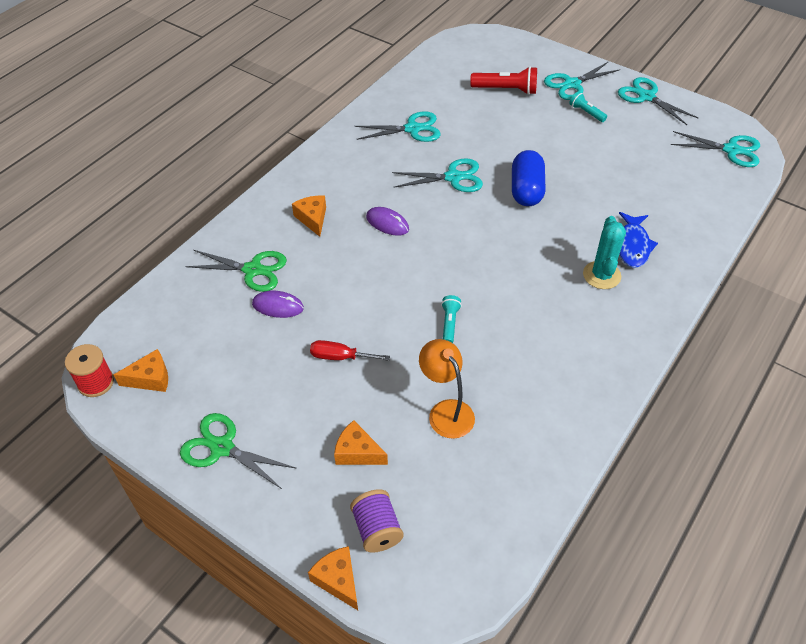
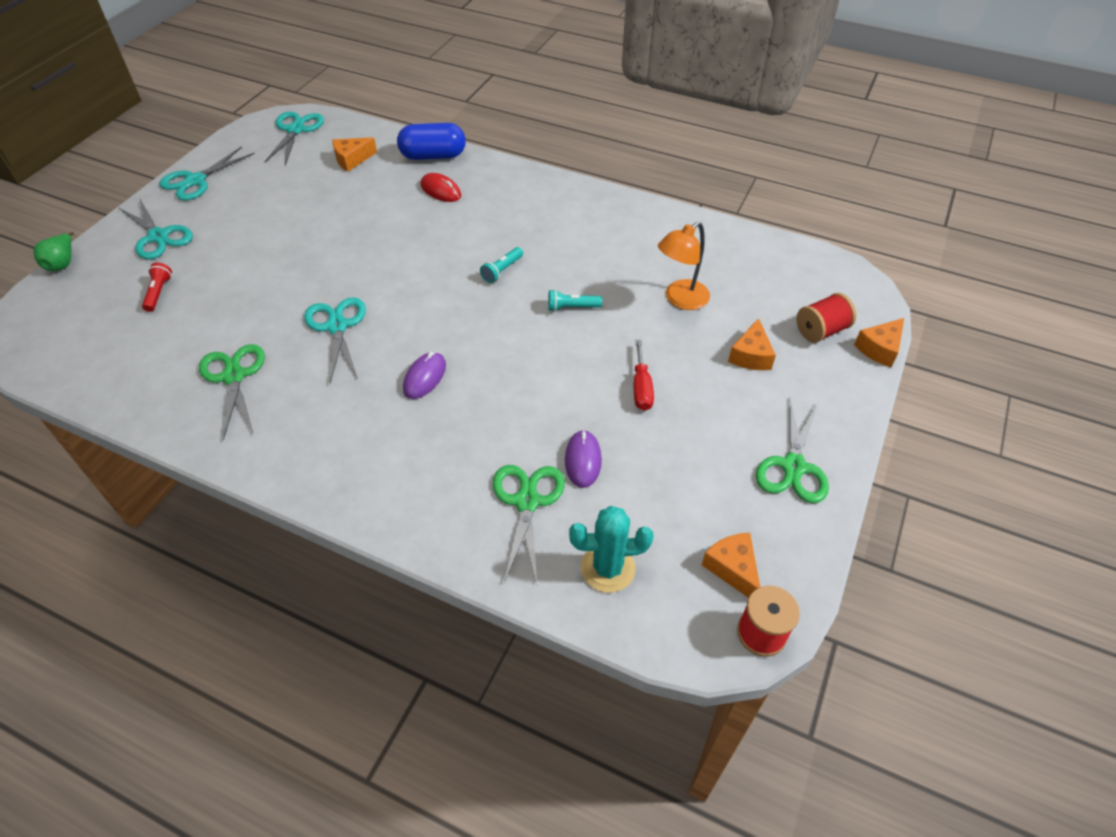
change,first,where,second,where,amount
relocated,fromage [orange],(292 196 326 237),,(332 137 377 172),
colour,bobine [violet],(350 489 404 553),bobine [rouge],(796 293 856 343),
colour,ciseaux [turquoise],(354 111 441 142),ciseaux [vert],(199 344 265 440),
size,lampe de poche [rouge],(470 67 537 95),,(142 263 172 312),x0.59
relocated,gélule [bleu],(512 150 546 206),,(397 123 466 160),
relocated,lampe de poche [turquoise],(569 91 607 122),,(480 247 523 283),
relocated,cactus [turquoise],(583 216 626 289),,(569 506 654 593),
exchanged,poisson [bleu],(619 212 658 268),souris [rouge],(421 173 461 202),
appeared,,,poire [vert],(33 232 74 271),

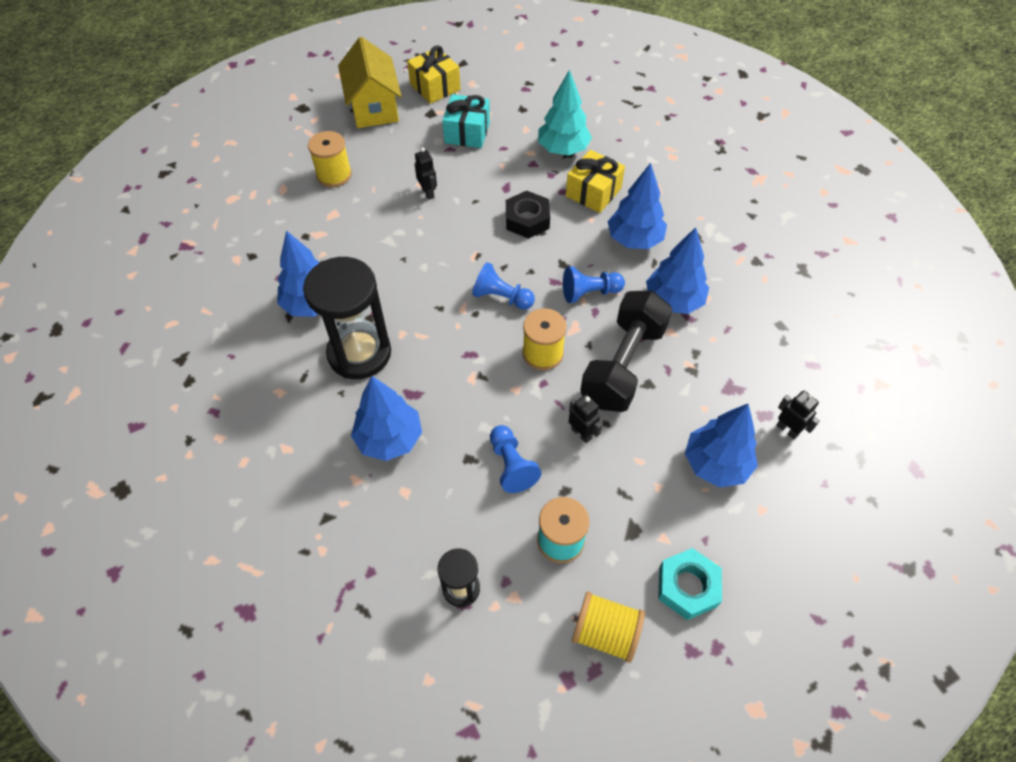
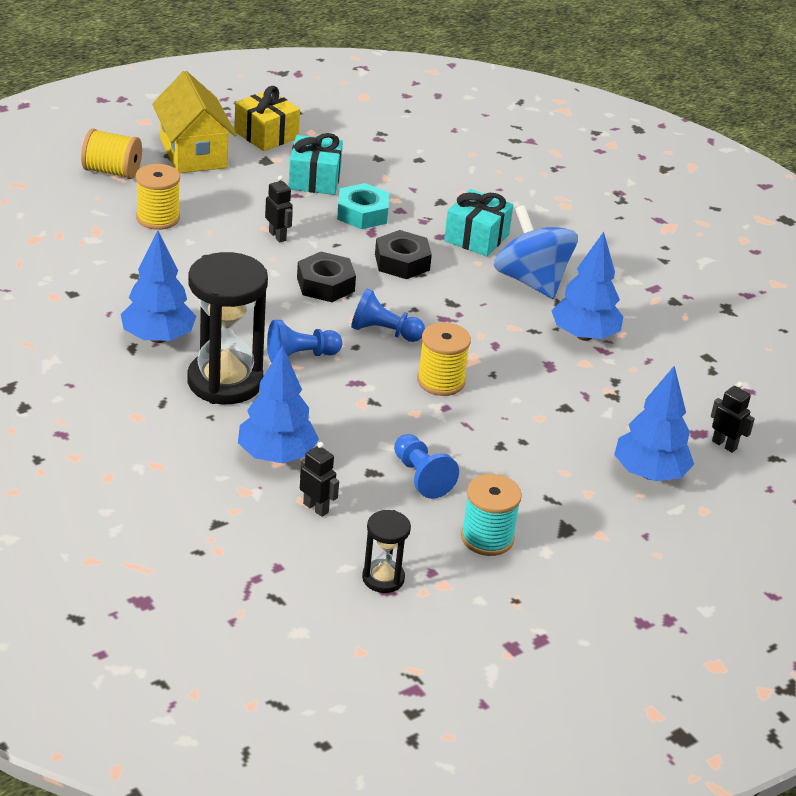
change,first,where,second,where,amount
missing,arbre [turquoise],(538 69 592 156),,,
relocated,pion [bleu],(563 267 625 303),,(267 320 342 363),
colour,cadeau [jaune],(566 150 625 213),cadeau [turquoise],(444 189 513 257),
relocated,robot [noir],(568 394 602 443),,(300 442 339 517),
relocated,bobine [jaune],(572 591 645 663),,(81 129 142 179),
missing,haltère [noir],(580 291 672 412),,,
exchanged,arbre [bleu],(608 163 667 249),toupie [bleu],(494 205 578 299),
relocated,écrou [turquoise],(658 548 722 620),,(337 183 389 229),
appeared,,,écrou [noir],(297 252 356 302),

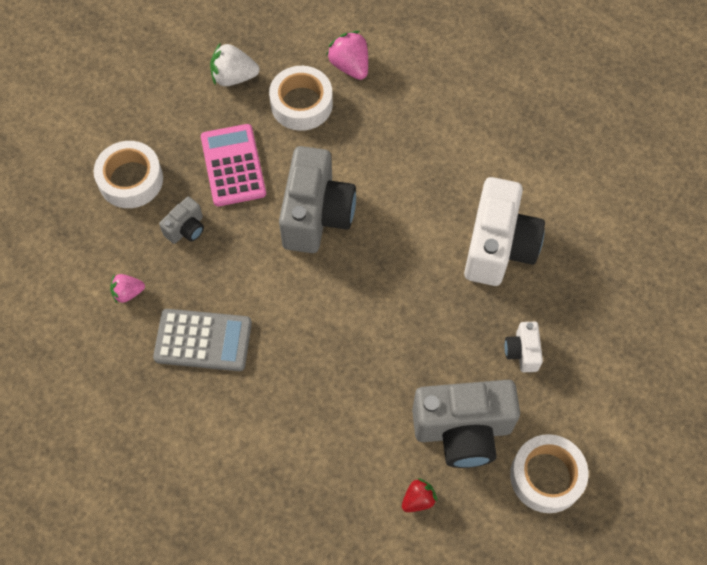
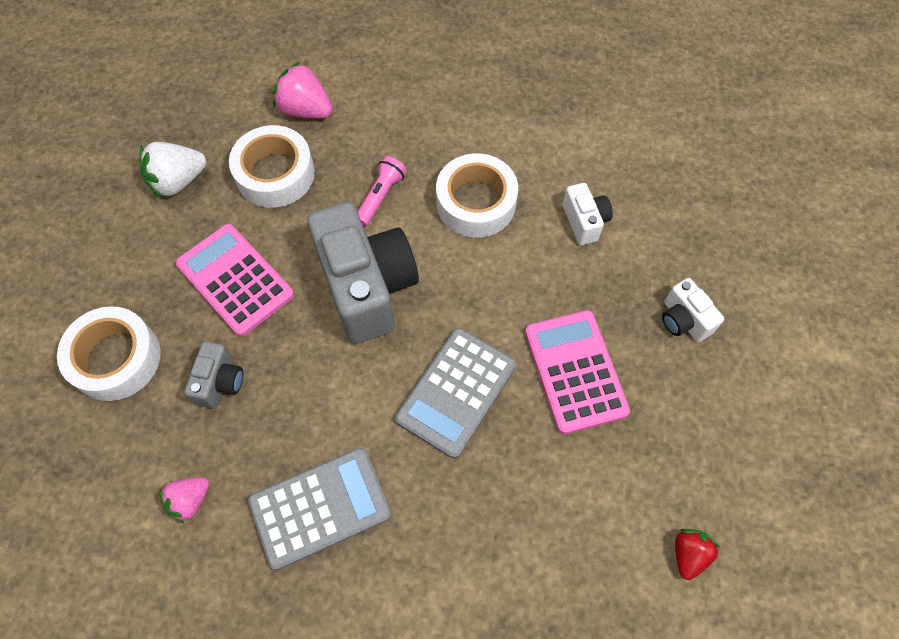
change,first,where,second,where,amount
missing,appareil photo [gris],(412 380 520 468),,,
size,appareil photo [blanc],(464 177 545 286),,(563 183 613 245),x0.47
relocated,ruban adhésif [blanc],(510 434 589 513),,(436 153 518 237),
appeared,,,lampe de poche [rose],(358 156 407 226),
appeared,,,calculatrice [gris],(395 328 516 459),
appeared,,,calculatrice [rose],(525 310 630 434),

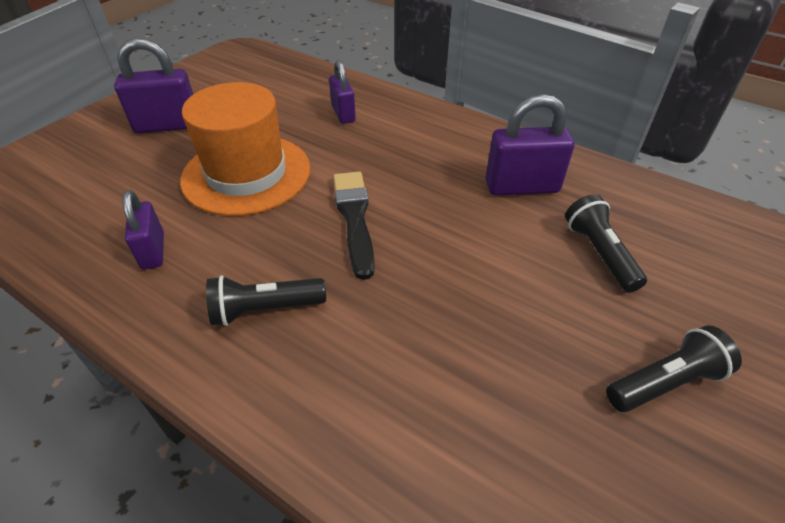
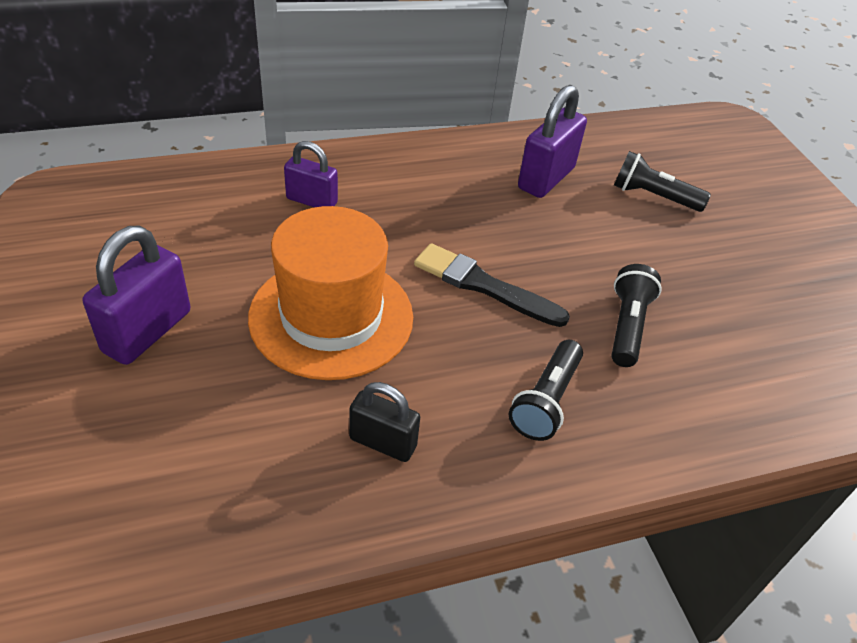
change,first,where,second,where,amount
colour,cadenas [violet],(123 190 164 269),cadenas [noir],(349 382 420 462),
relocated,lampe de poche [noir],(606 325 742 412),,(611 264 662 367),

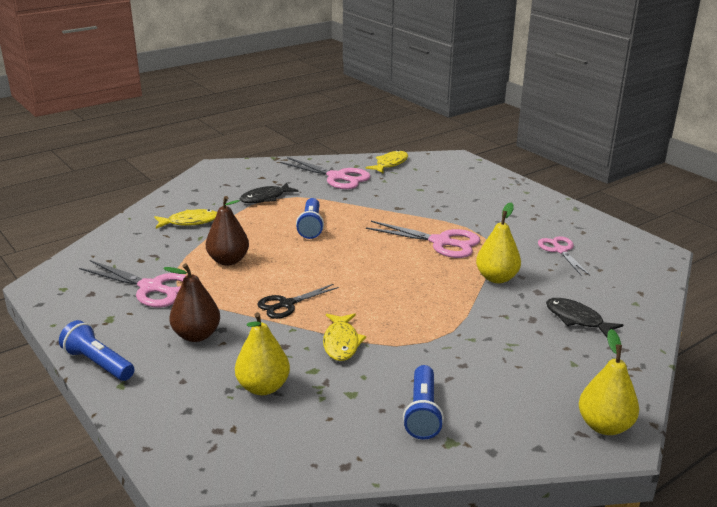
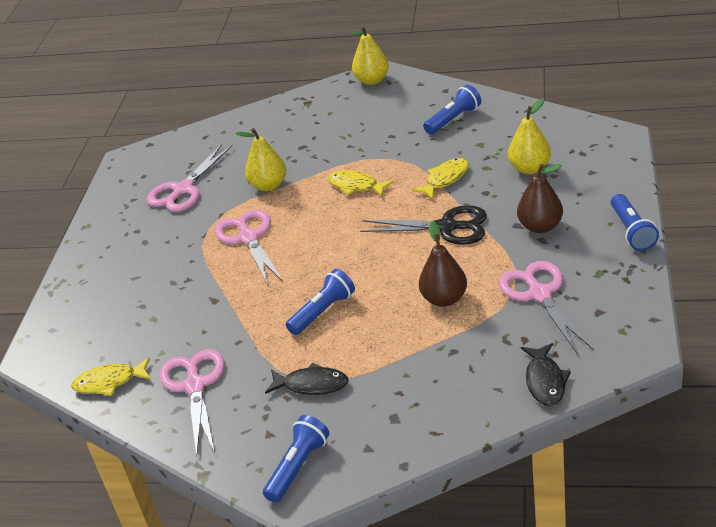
change,first,where,second,where,amount
relocated,poisson [jaune],(154 209 217 229),,(328 170 394 197),
size,ciseaux [noir],(258 284 339 319),,(360 205 487 245),x1.54
size,ciseaux [rose],(538 236 590 275),,(147 144 232 212),x1.54
relocated,poisson [noir],(546 298 623 337),,(521 343 571 406),
appeared,,,lampe de poche [bleu],(263 415 329 503),

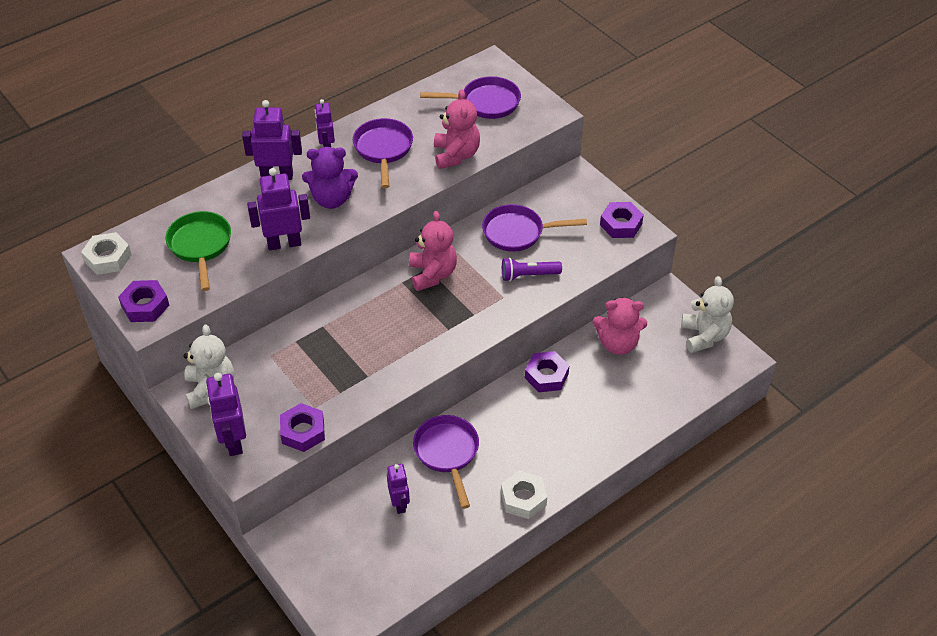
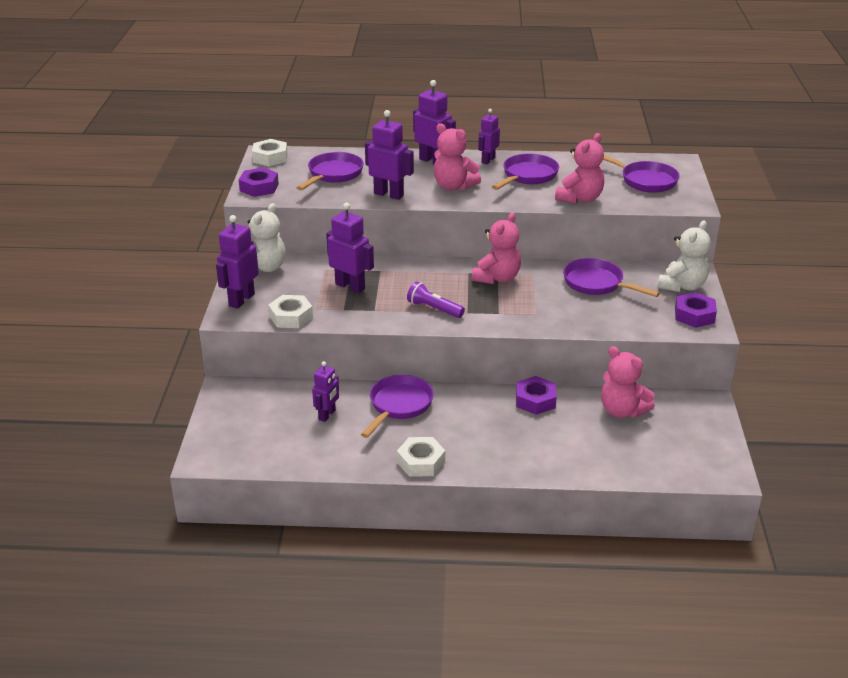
change,first,where,second,where,amount
colour,poêle [vert],(166 211 231 291),poêle [violet],(297 152 364 190),
colour,écrou [violet],(280 403 325 452),écrou [blanc],(268 295 313 328),
colour,ours en peluche [violet],(302 147 358 209),ours en peluche [rose],(434 124 481 190),
relocated,lampe de poche [violet],(502 258 562 282),,(407 281 465 318),
relocated,ours en peluche [blanc],(681 276 734 353),,(657 220 710 292),
appeared,,,robot [violet],(326 203 374 293),

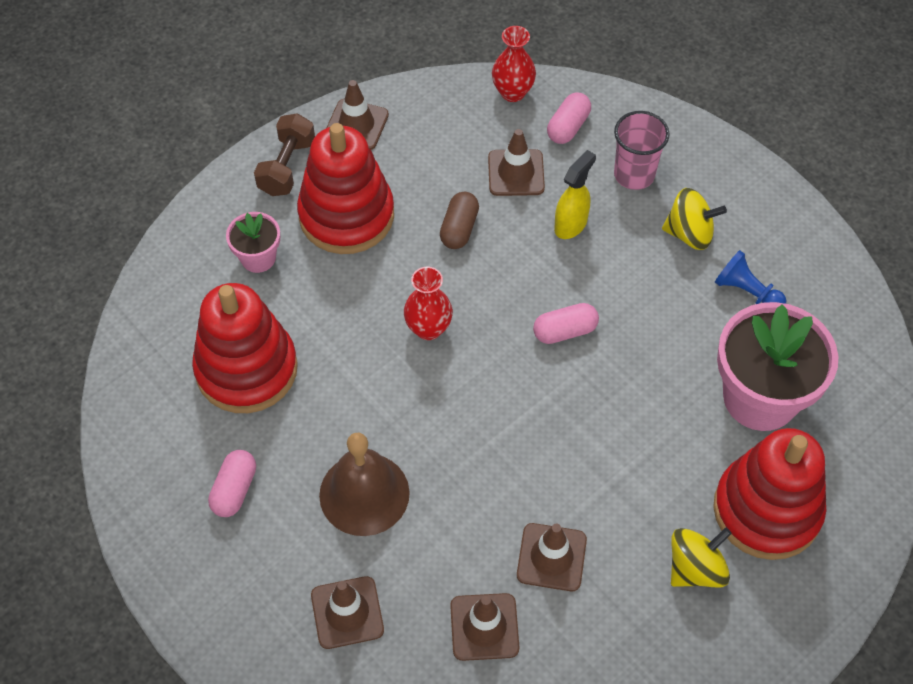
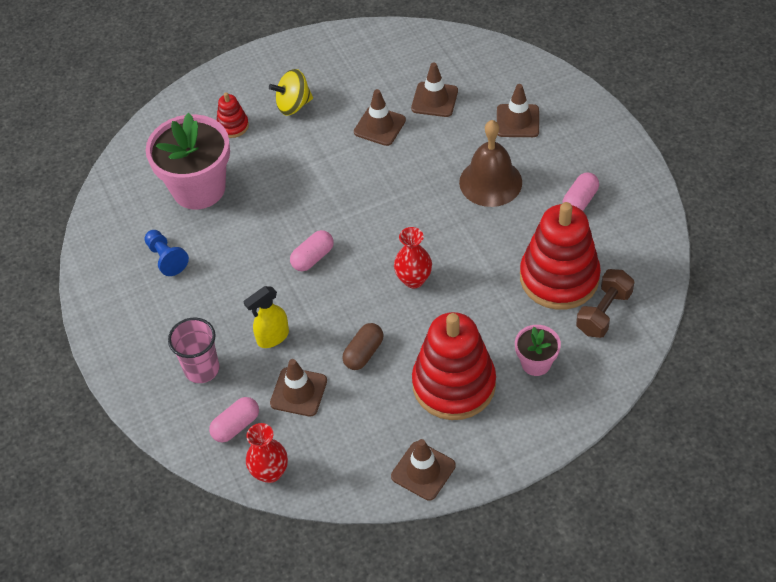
change,first,where,second,where,amount
relocated,haltère [marron],(254 113 315 196),,(576 269 634 338),
spun,gélule [rose],(533 303 599 344),,(290 230 334 271),45 degrees counterclockwise
missing,toupie [jaune],(662 188 727 250),,,
size,jouet à empiler [rouge],(713 428 826 560),,(216 92 249 138),x0.45

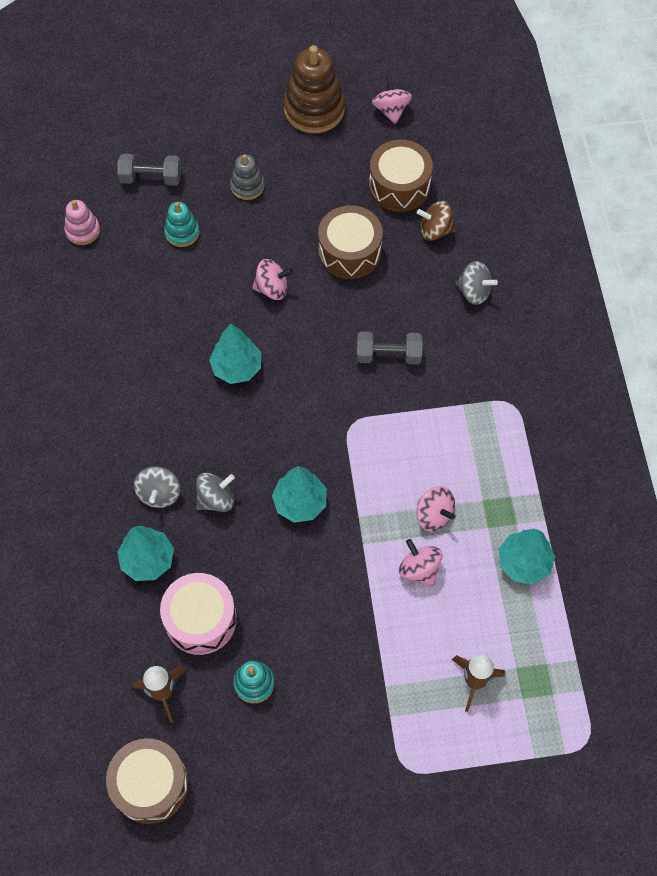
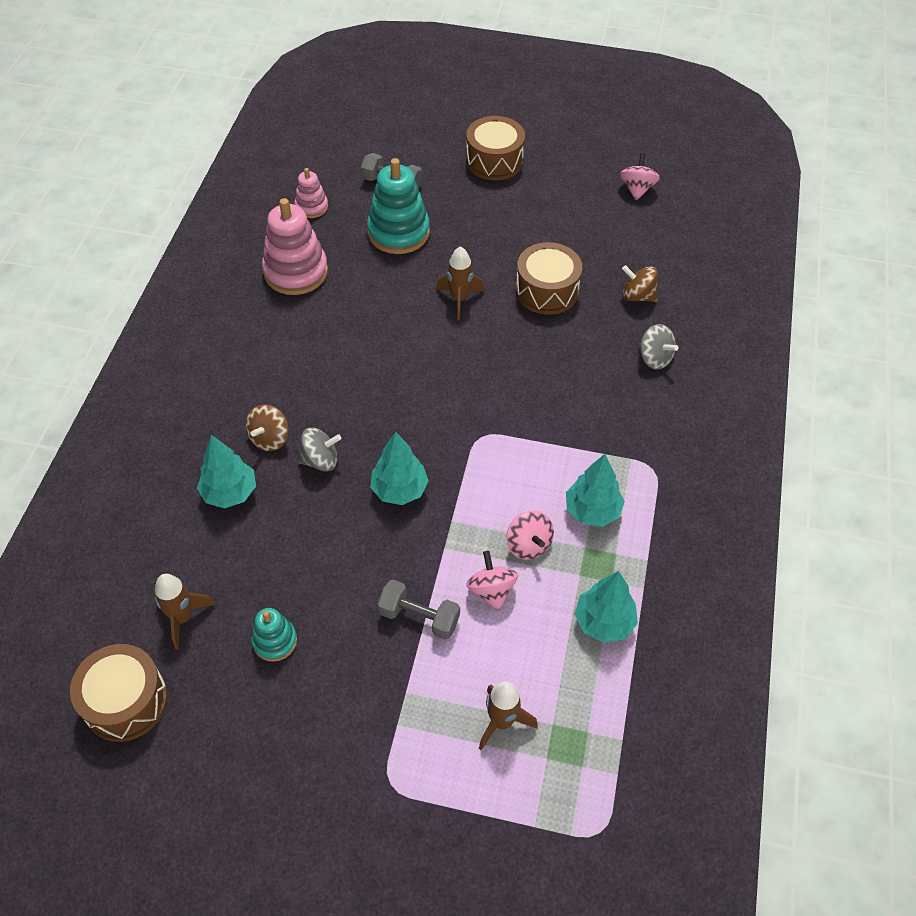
change,first,where,second,where,amount
colour,toupie [gris],(134 467 180 508),toupie [marron],(246 404 289 451),
missing,tambour [rose],(160 573 237 655),,,
size,jouet à empiler [turquoise],(164 202 200 247),,(367 158 430 254),x1.84
relocated,arbre [turquoise],(209 323 261 384),,(566 454 625 527),
missing,jouet à empiler [gris],(230 154 265 200),,,
exchanged,toupie [rose],(252 259 293 300),fusée [marron],(436 246 484 321),
missing,jouet à empiler [marron],(284 45 345 133),,,
relocated,haltère [gris],(357 332 423 364),,(378 580 460 640),
relocated,tambour [marron],(369 139 433 212),,(466 116 525 181),
appeared,,,jouet à empiler [rose],(262 198 328 295),

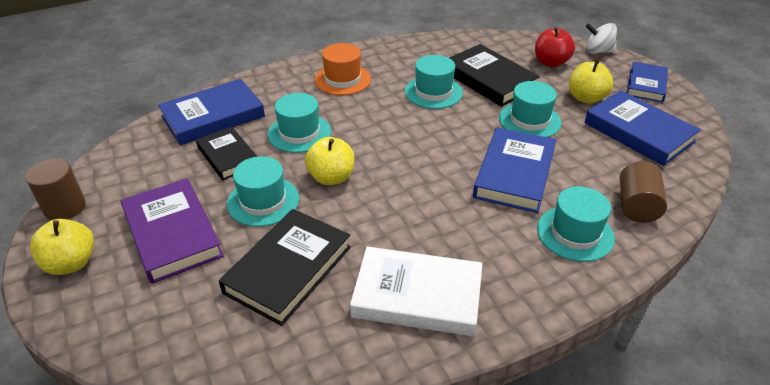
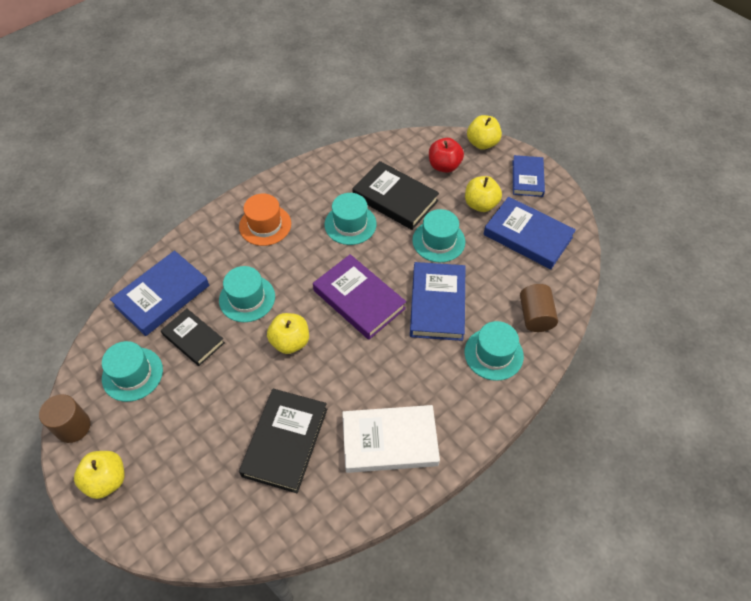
change,first,where,second,where,amount
relocated,livre [violet],(121 178 224 284),,(313 254 406 340),
relocated,chapeau [turquoise],(227 156 299 227),,(102 341 163 402),
exchanged,toupie [blanc],(586 23 617 54),pomme [jaune],(467 115 502 150),

